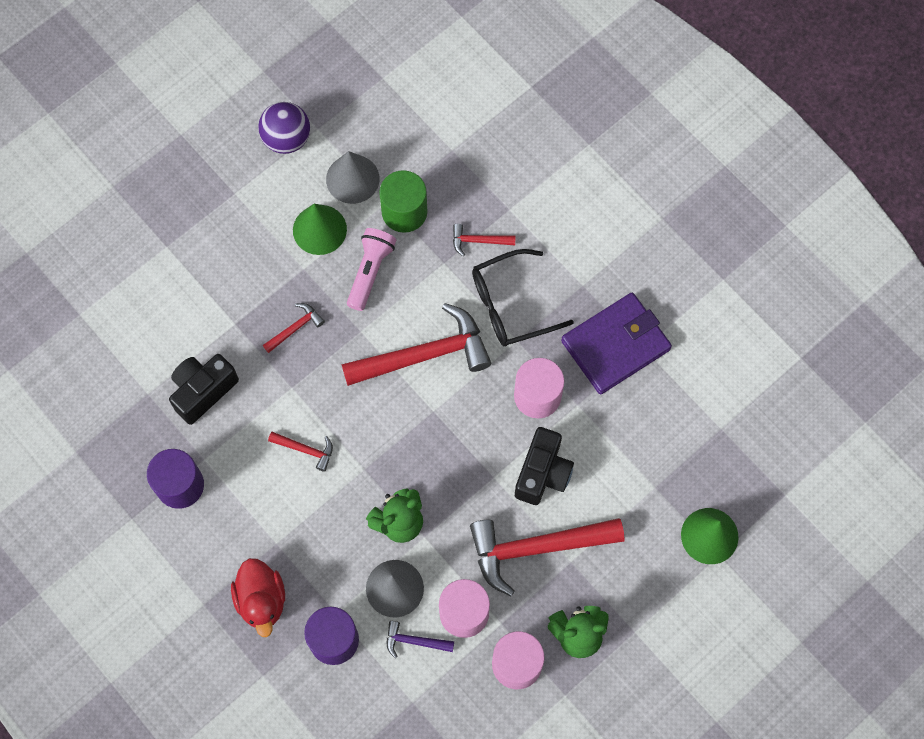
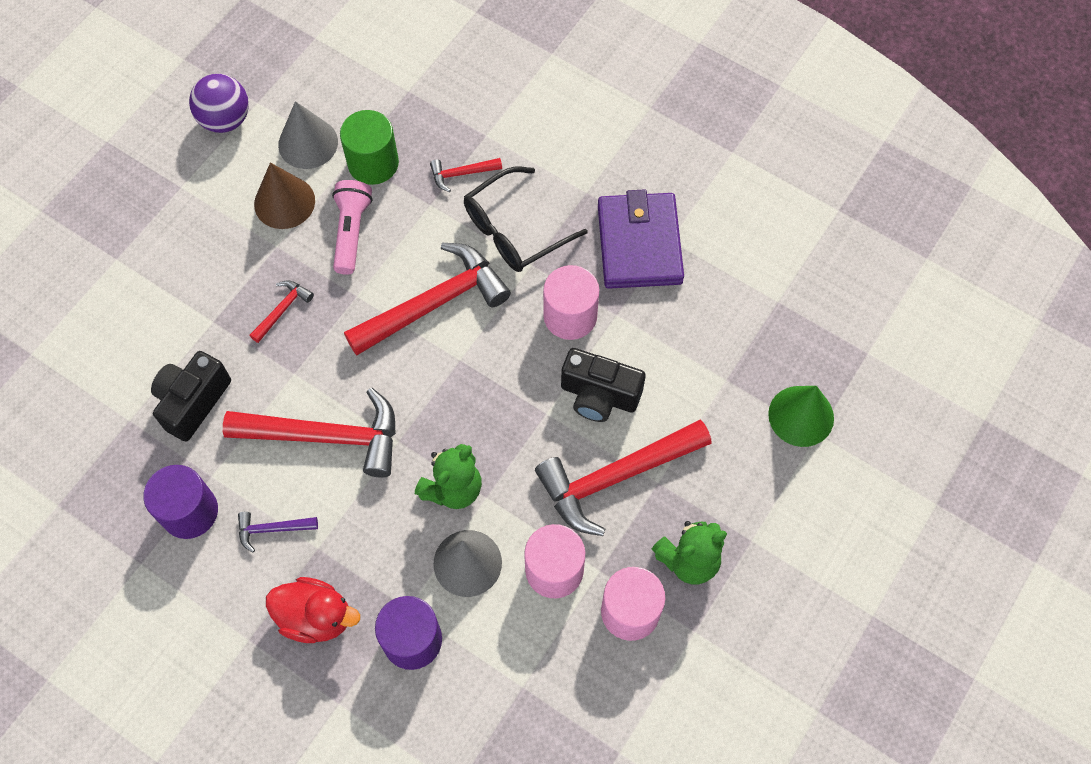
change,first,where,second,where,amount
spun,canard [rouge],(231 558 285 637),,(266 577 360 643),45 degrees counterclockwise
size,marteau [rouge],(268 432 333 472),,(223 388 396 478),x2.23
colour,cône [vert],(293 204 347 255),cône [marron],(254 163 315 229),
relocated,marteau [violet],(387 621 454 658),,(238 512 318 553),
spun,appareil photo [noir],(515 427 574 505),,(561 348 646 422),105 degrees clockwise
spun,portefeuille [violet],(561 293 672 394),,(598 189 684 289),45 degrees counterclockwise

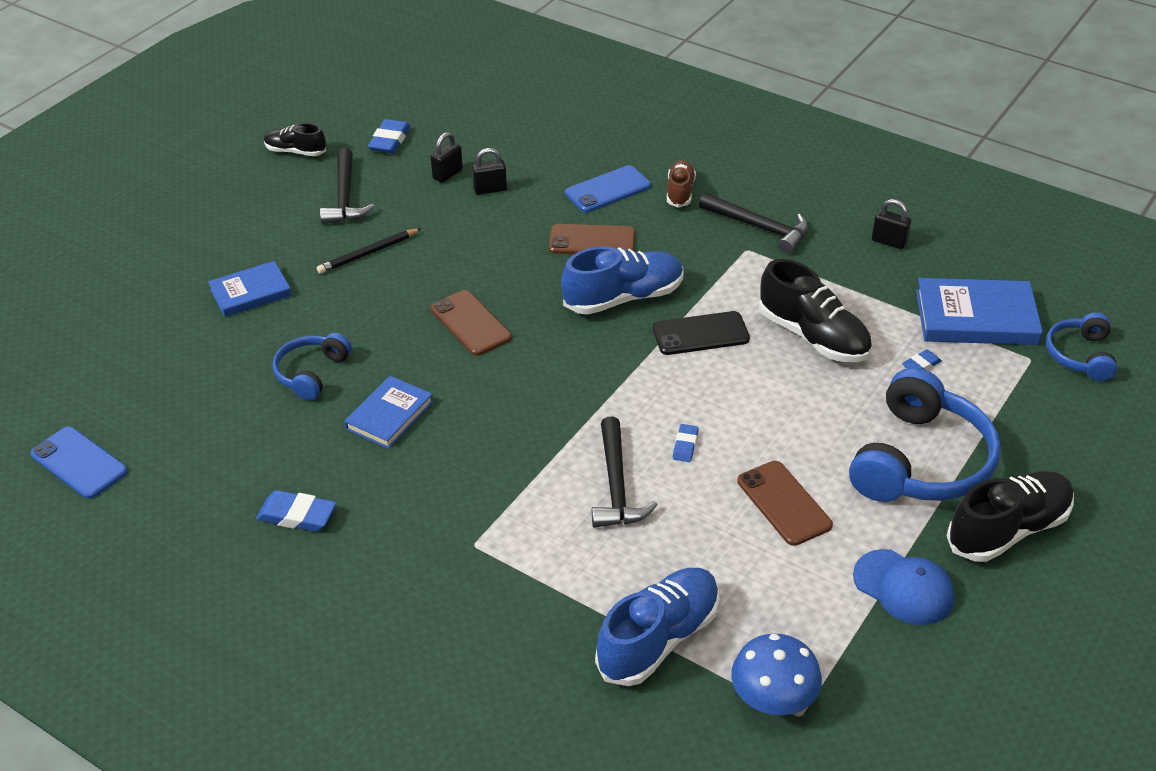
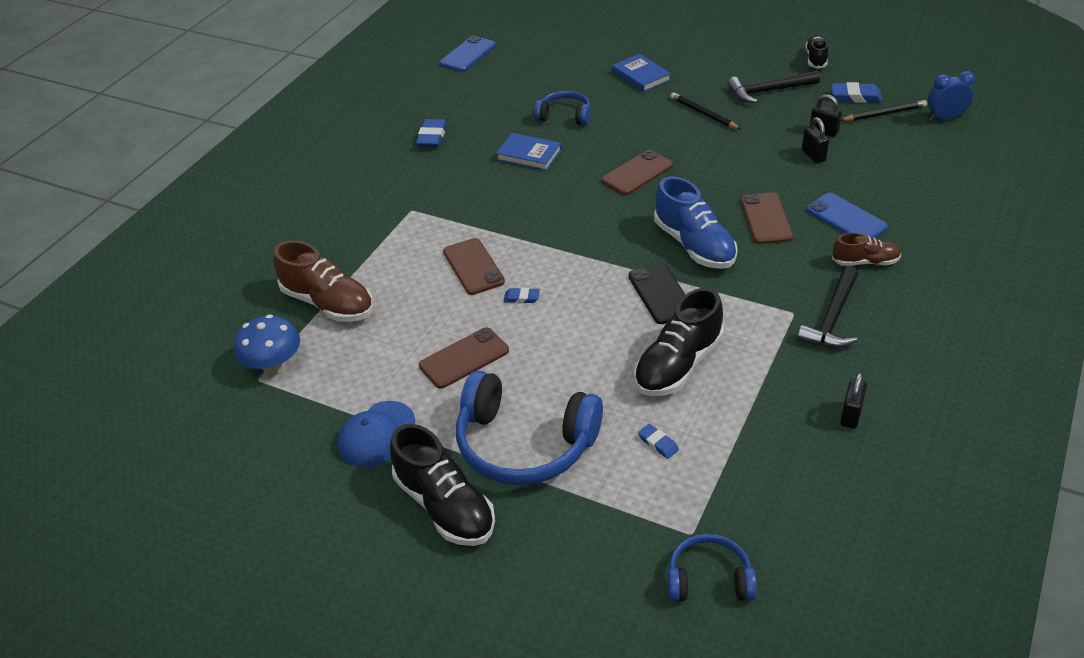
change,first,where,second,where,amount
exchanged,marteau [noir],(592 416 658 528),téléphone [marron],(443 238 505 295),
colour,chaussure [bleu],(595 568 720 686),chaussure [marron],(273 240 373 322),
missing,livre [bleu],(916 278 1043 345),,,
appeared,,,crayon [noir],(841 100 927 121),
appeared,,,réveil [bleu],(928 71 975 121),

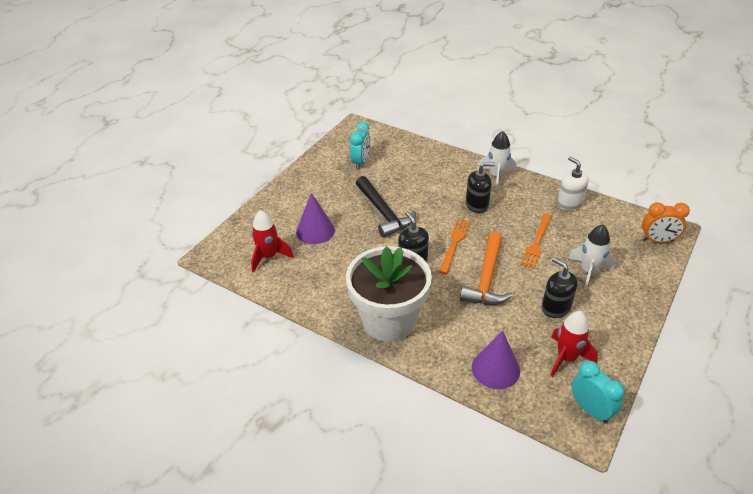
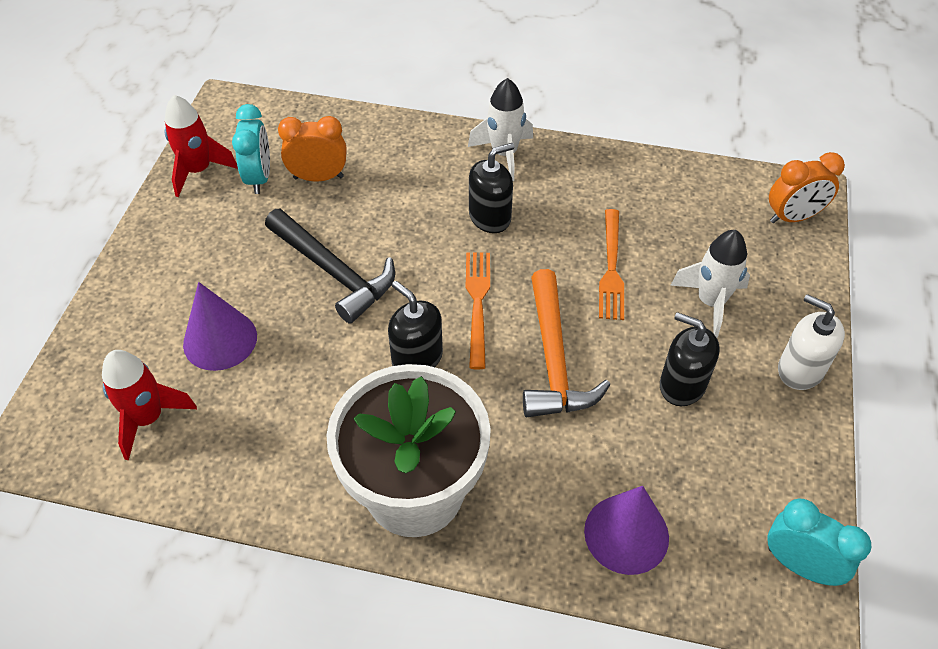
change,first,where,second,where,amount
relocated,fusée [rouge],(550 311 598 377),,(165 95 238 197),
relocated,distributeur de savon [blanc],(557 156 589 211),,(778 294 845 390),
appeared,,,réveil [orange],(278 116 347 182),

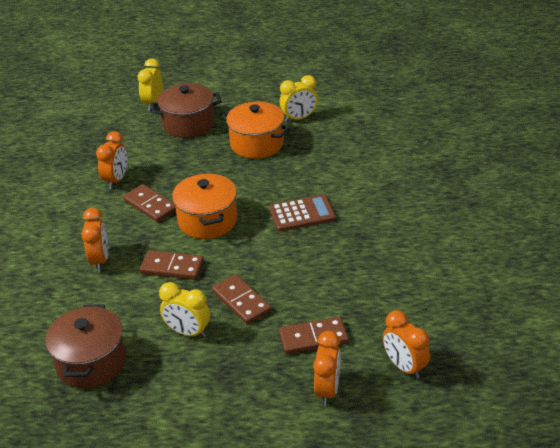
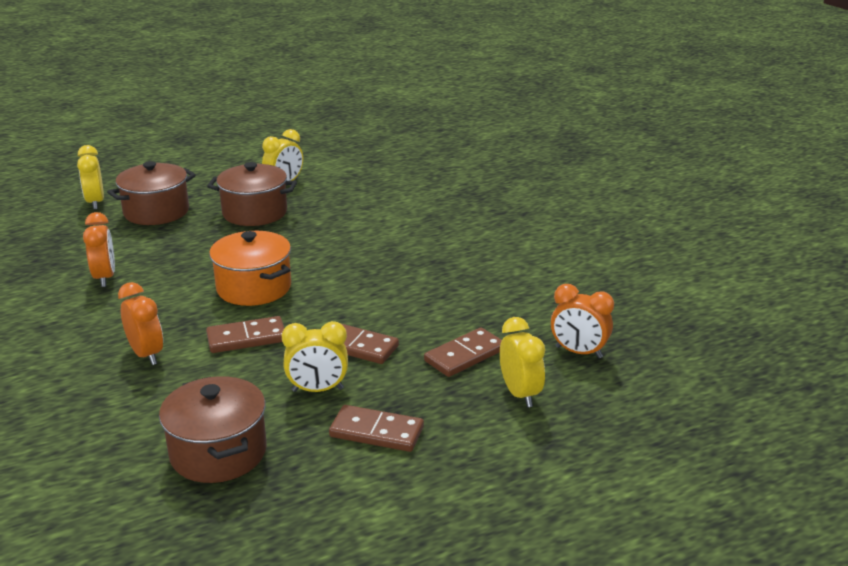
change,first,where,second,where,amount
relocated,domino [marron],(123 184 176 222),,(329 405 424 452),
colour,marmite [orange],(222 102 290 159),marmite [marron],(207 162 297 226),
missing,calculatrice [marron],(269 194 336 231),,,
colour,réveil [orange],(313 331 340 406),réveil [jaune],(500 317 545 407),

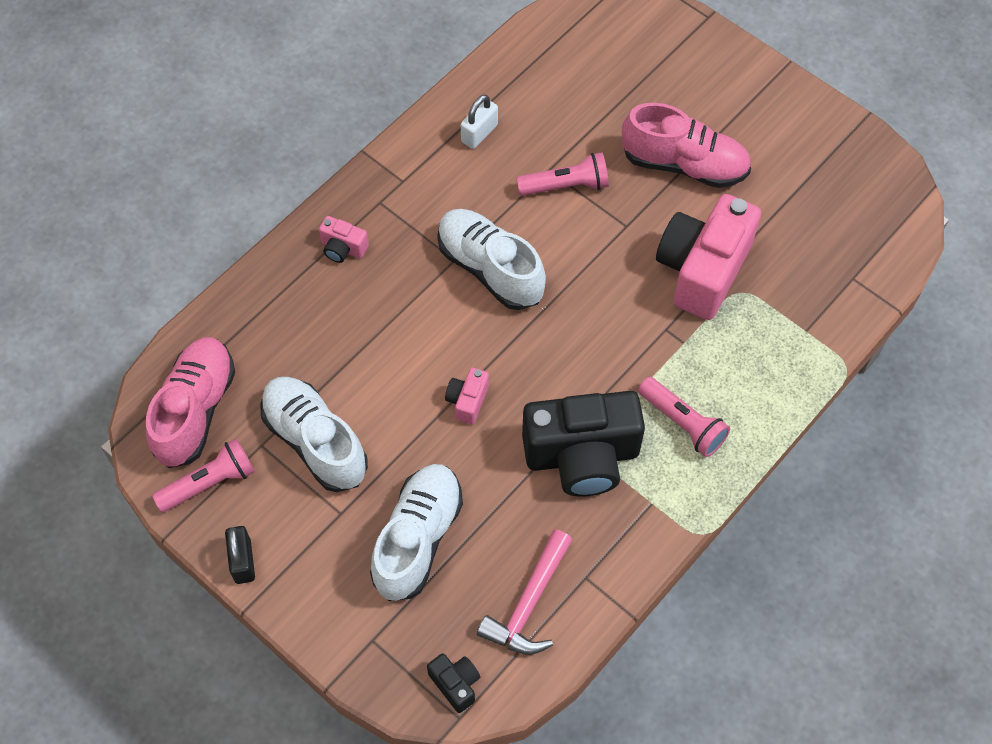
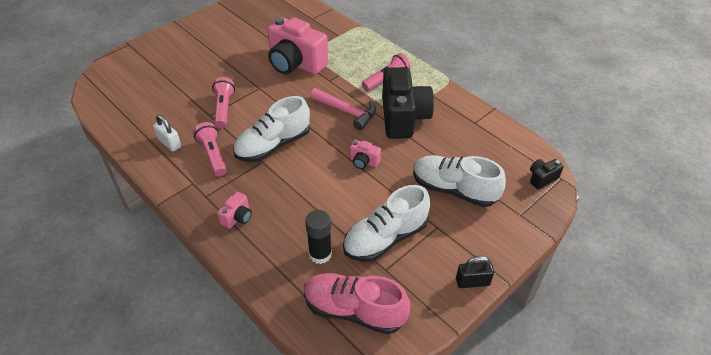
change,first,where,second,where,amount
relocated,lampe de poche [rose],(152 438 255 512),,(193 122 227 176),
relocated,marteau [rose],(477 529 572 655),,(310 88 376 130),
missing,chaussure [rose],(622 103 751 188),,,
appeared,,,bâton de colle [noir],(305 210 332 264),

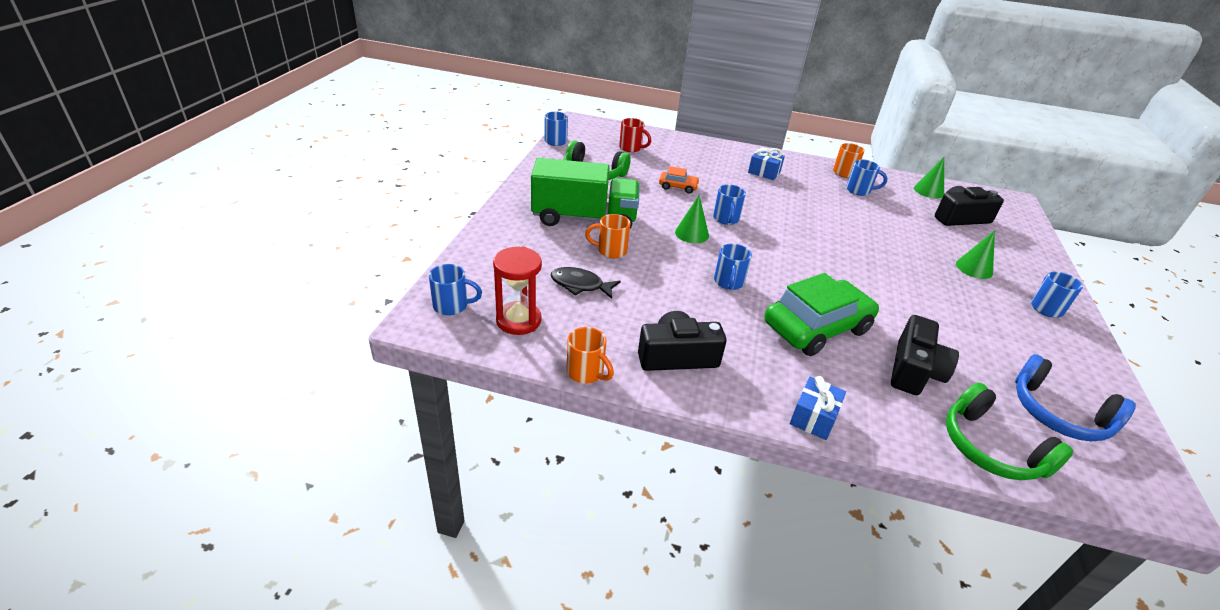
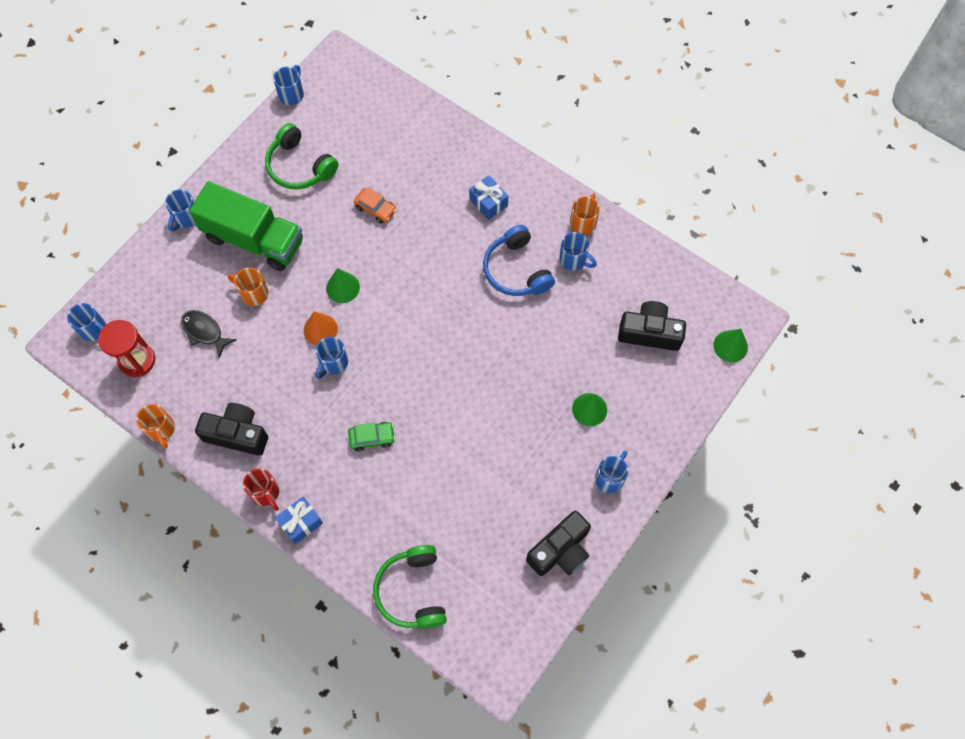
change,first,where,second,where,amount
relocated,tasse [rouge],(619 118 651 152),,(243 468 279 511),
relocated,tasse [bleu],(713 185 746 225),,(165 189 195 232),
size,voiture [vert],(764 273 879 356),,(348 422 395 451),x0.46
relocated,appareil photo [noir],(891 315 959 395),,(526 511 591 576),
relocated,cône [vert],(914 157 944 199),,(713 329 748 362),
relocated,casque audio [bleu],(1015 354 1136 441),,(483 225 555 296),
appeared,,,cône [orange],(304 312 338 345),

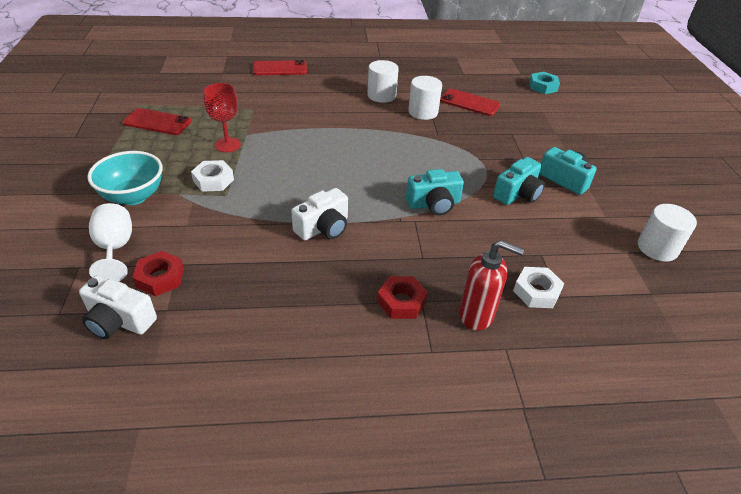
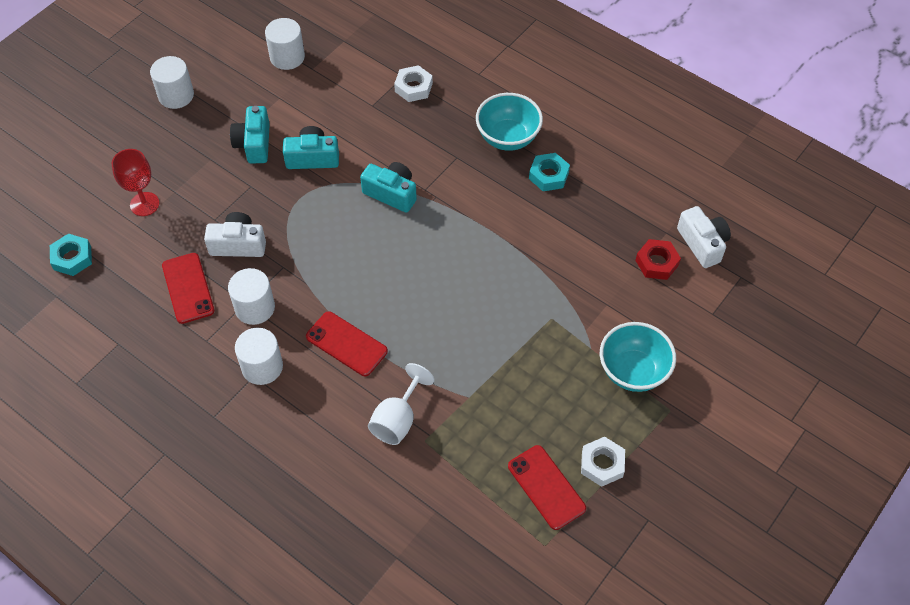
change,first,where,second,where,amount
relocated,verre à pied [blanc],(89 203 132 281),,(368 363 434 445),
relocated,écrou [blanc],(191 160 234 192),,(581 437 625 487),
relocated,verre à pied [rouge],(204 83 241 152),,(111 149 159 216),
relocated,téléphone [rouge],(253 60 307 75),,(306 311 388 376),
relocated,appareil photo [blanc],(291 188 348 240),,(204 212 266 257),
exchanged,écrou [rouge],(377 276 428 319),bol [turquoise],(476 93 543 151),
missing,distributeur de savon [rouge],(459 240 524 331),,,
appeared,,,cylindre [blanc],(150 56 194 109),
appeared,,,écrou [turquoise],(529 153 570 191),

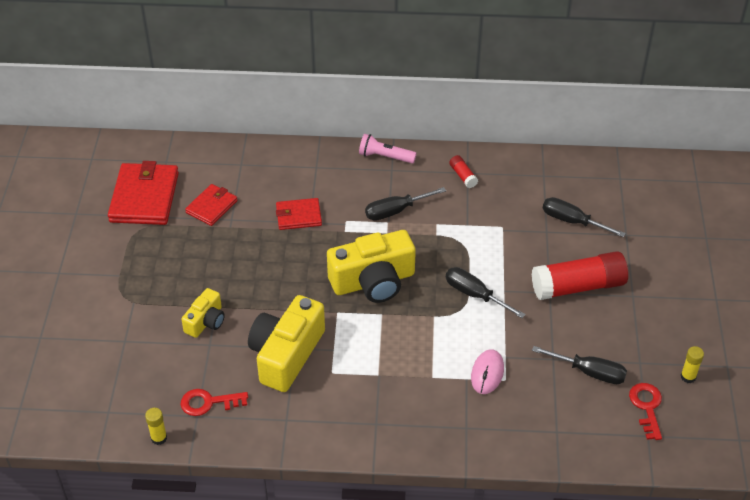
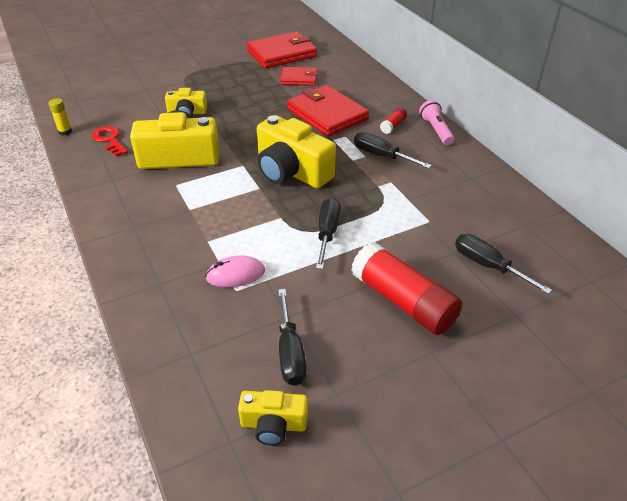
change,first,where,second,where,amount
size,portefeuille [rouge],(276 198 322 230),,(287 85 369 137),x1.74
relocated,bâton de colle [rouge],(449 155 478 188),,(380 107 407 134),
spun,tournevis [noir],(543 197 626 237),,(455 234 552 294),45 degrees counterclockwise
exchanged,clé [rouge],(629 383 662 440),appareil photo [jaune],(238 390 308 445),
missing,bâton de colle [jaune],(681 346 704 383),,,

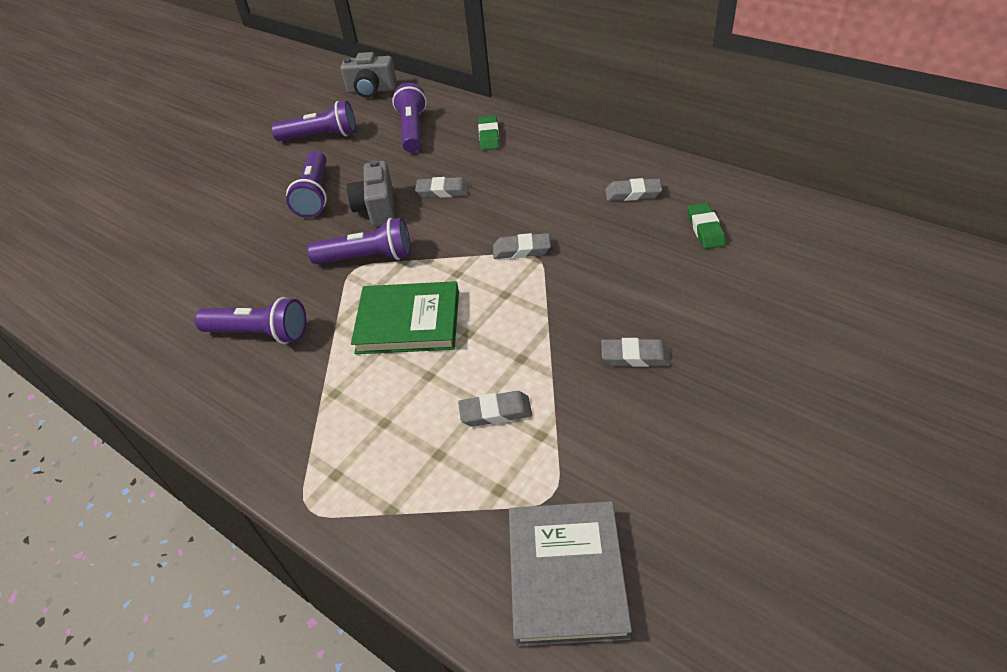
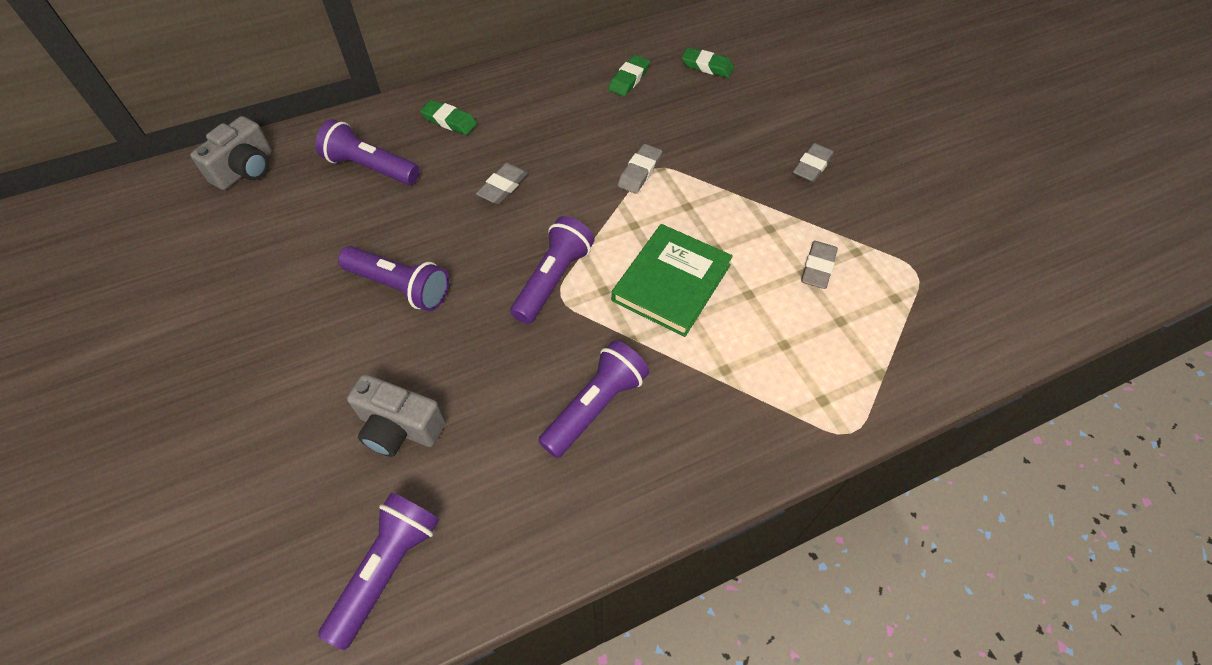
change,first,where,second,where,amount
relocated,lampe de poche [violet],(271 101 356 141),,(318 492 440 650),
relocated,appareil photo [gris],(347 160 395 226),,(347 374 446 457),
missing,livre [gris],(509 501 632 646),,,
colour,gomme [gris],(605 178 662 201),gomme [vert],(608 55 650 96),

